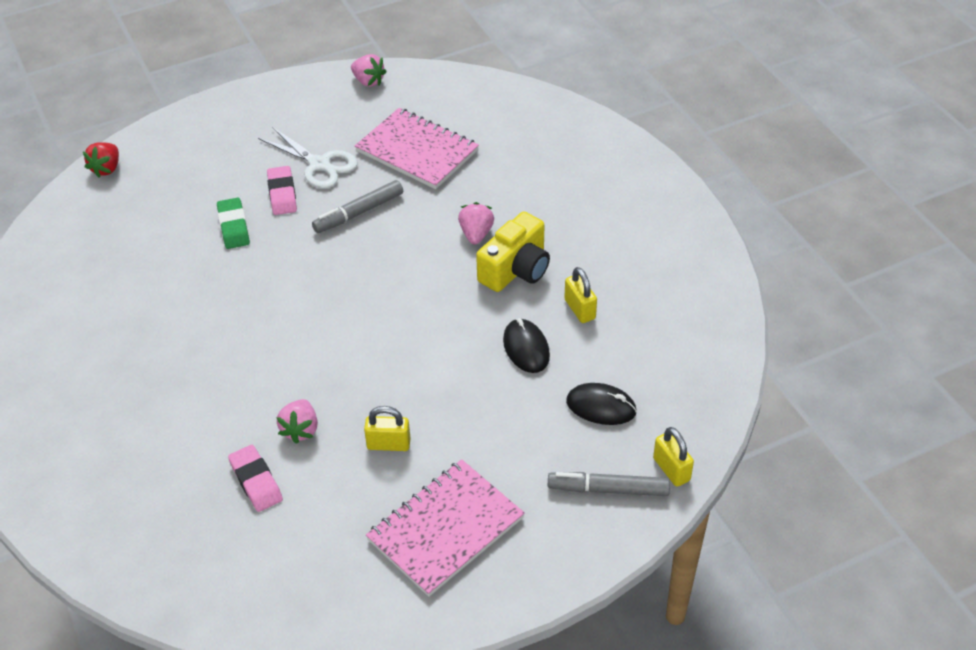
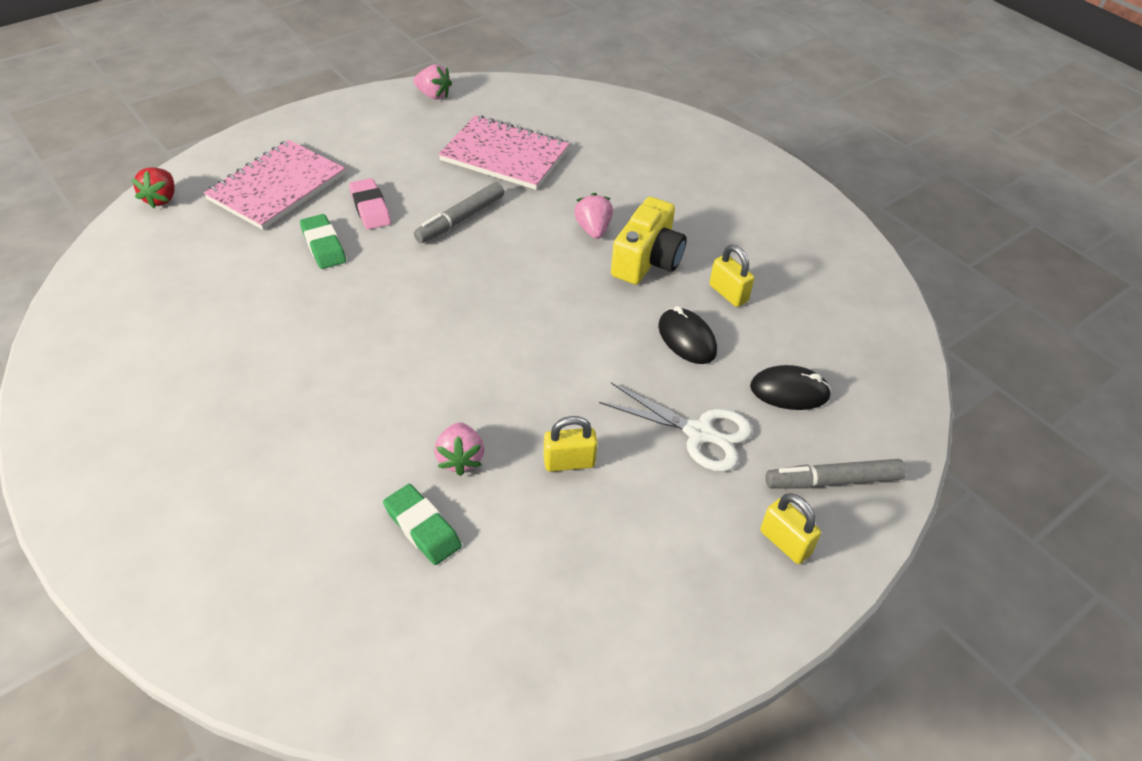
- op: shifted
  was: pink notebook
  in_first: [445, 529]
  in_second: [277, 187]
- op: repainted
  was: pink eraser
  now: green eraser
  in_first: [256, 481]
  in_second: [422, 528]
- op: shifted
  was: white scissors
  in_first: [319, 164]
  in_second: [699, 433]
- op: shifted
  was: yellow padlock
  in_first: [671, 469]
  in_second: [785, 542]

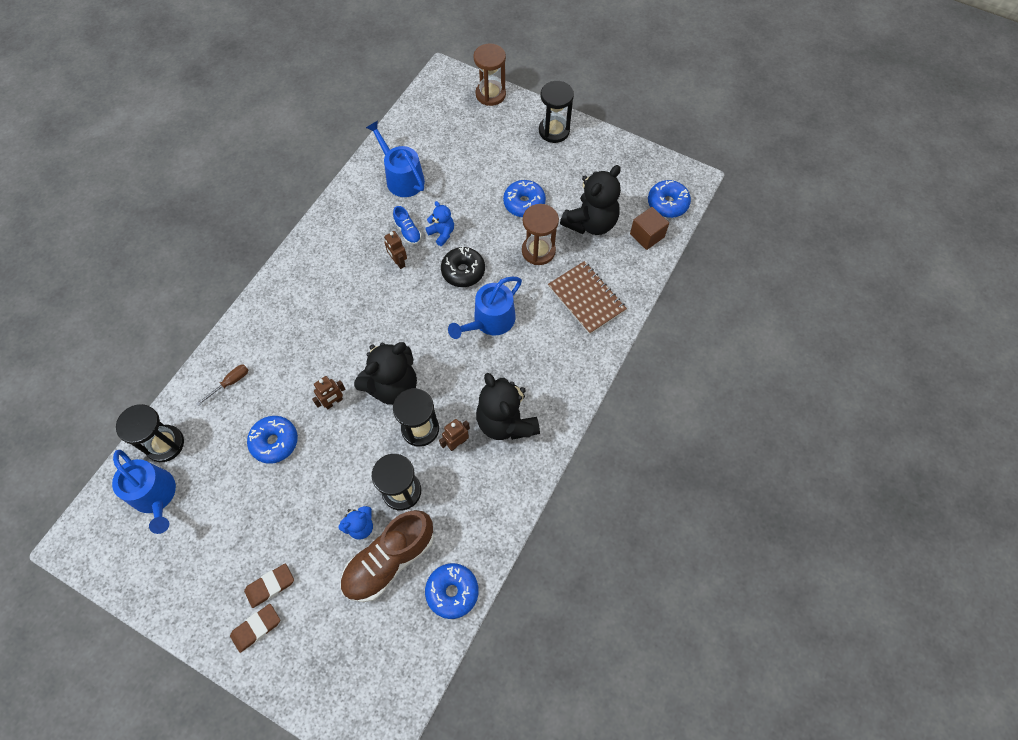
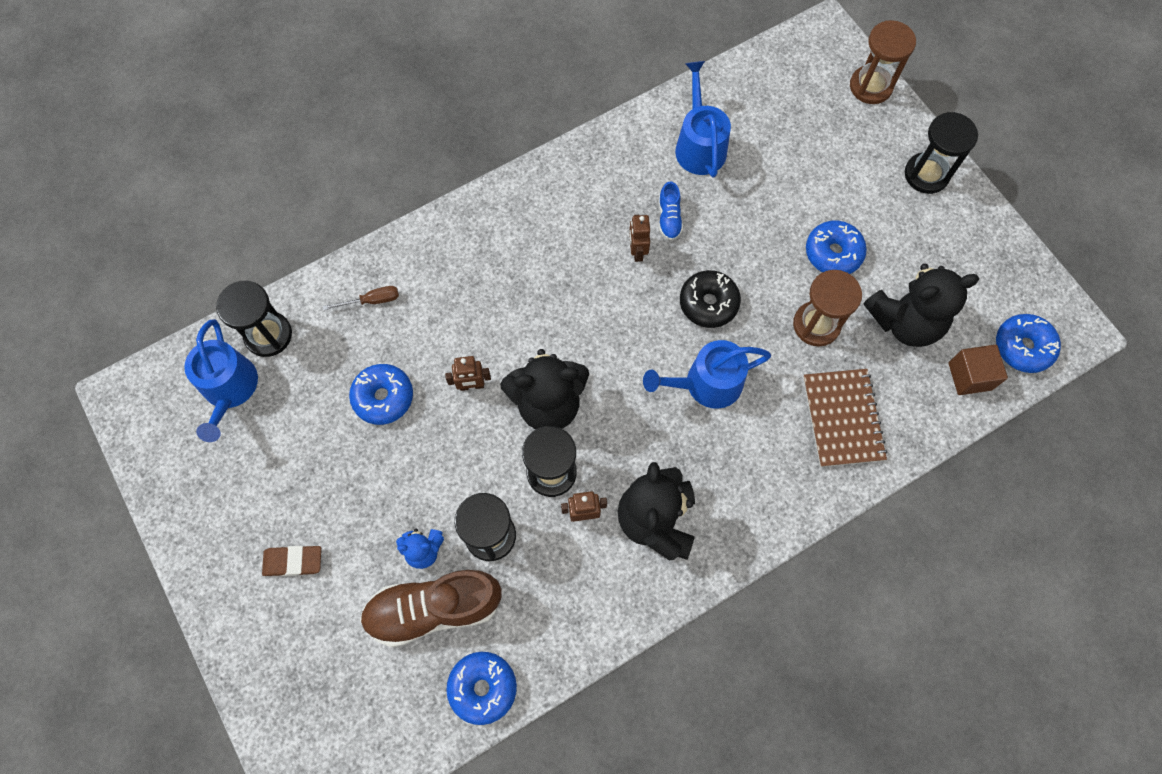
- op: gone
  was: brown eraser
  in_first: [256, 628]
- op: gone
  was: blue teddy bear
  in_first: [442, 233]

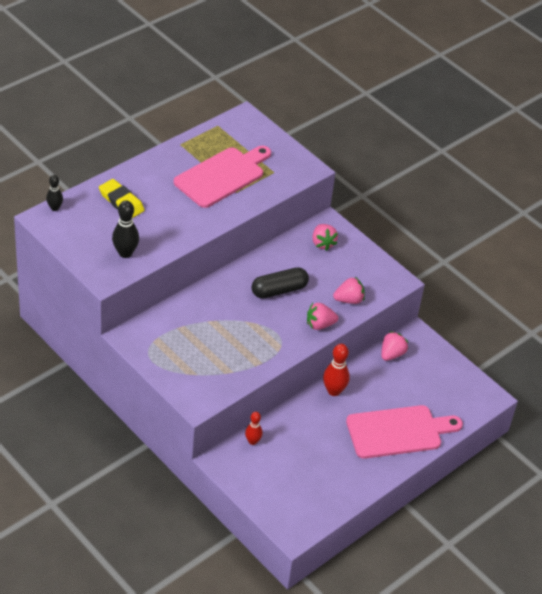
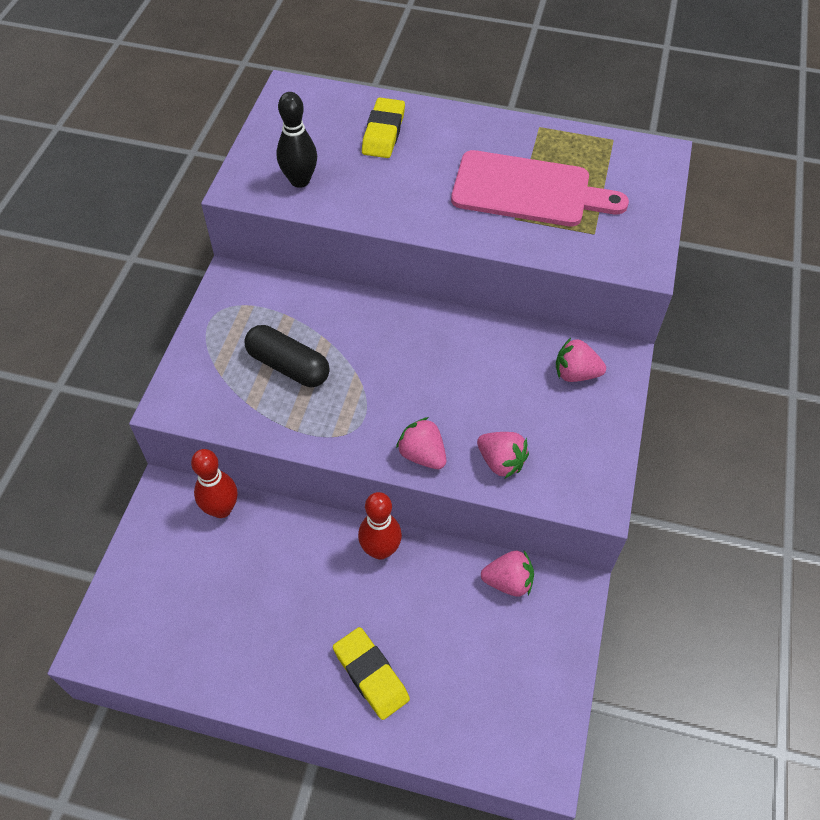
- op: scaled
  was: red bowling pin
  in_first: [252, 441]
  in_second: [221, 509]
  ratio: 1.57
- op: shifted
  was: black capsule
  in_first: [279, 290]
  in_second: [288, 366]
- op: swapped
  was: pink cutting board
  now: yellow eraser
  in_first: [398, 432]
  in_second: [371, 675]
- op: rotated
  was: pink strawberry
  in_first: [322, 243]
  in_second: [575, 373]
  clockwise: 60
- op: gone
  was: black bowling pin
  in_first: [55, 208]

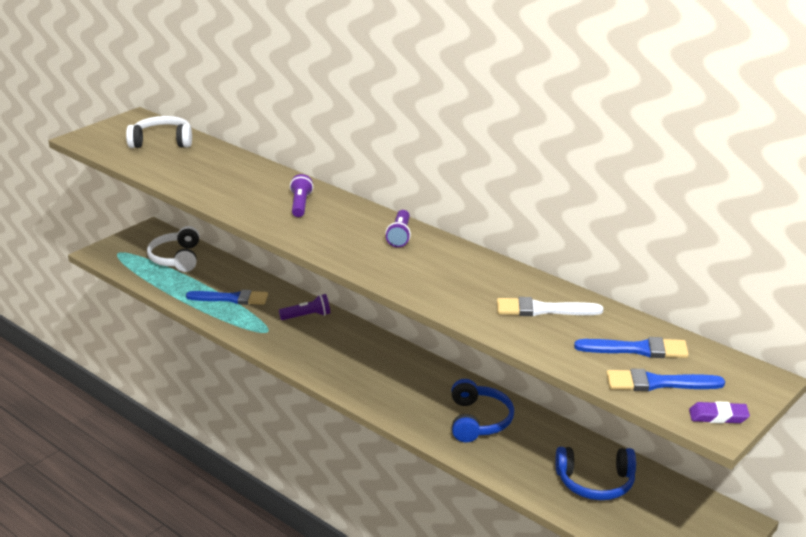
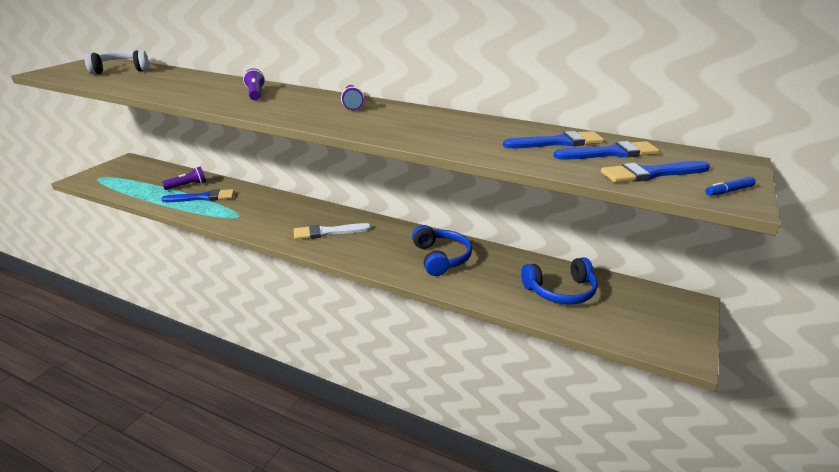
- op: shifted
  was: purple flashlight
  in_first: [307, 316]
  in_second: [187, 185]
- op: shifted
  was: white brush
  in_first: [542, 310]
  in_second: [328, 232]
- op: new
  now: blue brush
  in_second: [557, 142]
- op: swapped
  was: purple eraser
  now: blue marker
  in_first: [718, 416]
  in_second: [729, 191]
- op: gone
  was: white headphones
  in_first: [176, 258]

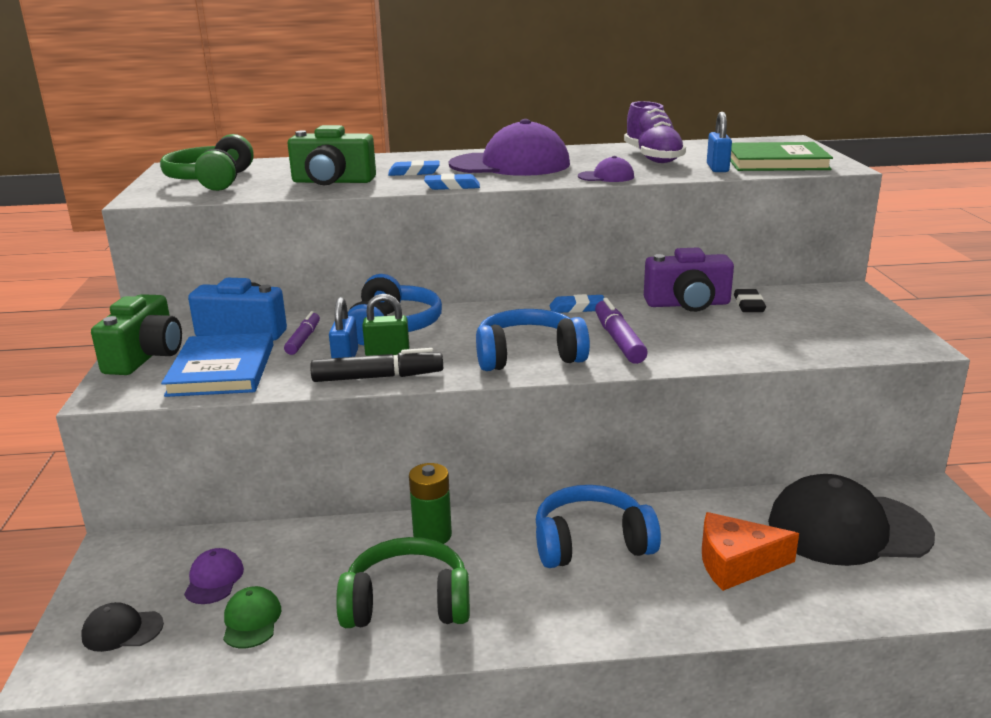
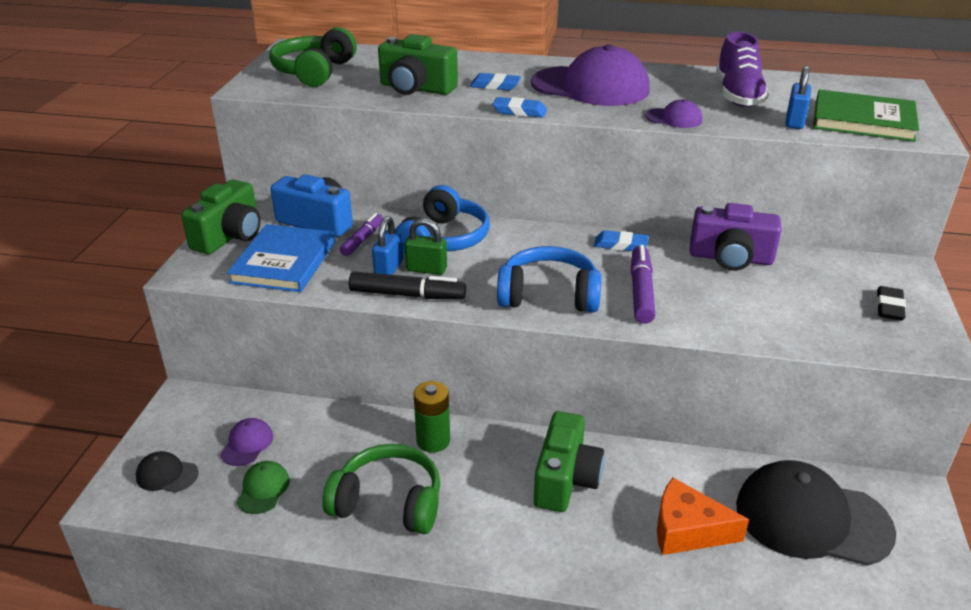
- op: swapped
  was: blue headphones
  now: green camera
  in_first: [591, 543]
  in_second: [565, 479]
- op: shifted
  was: black eraser
  in_first: [748, 305]
  in_second: [889, 307]

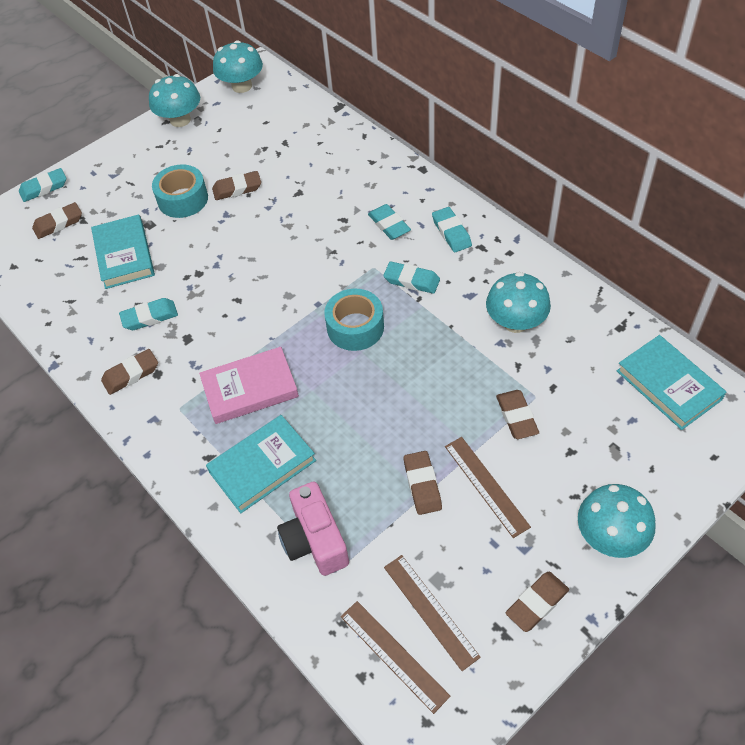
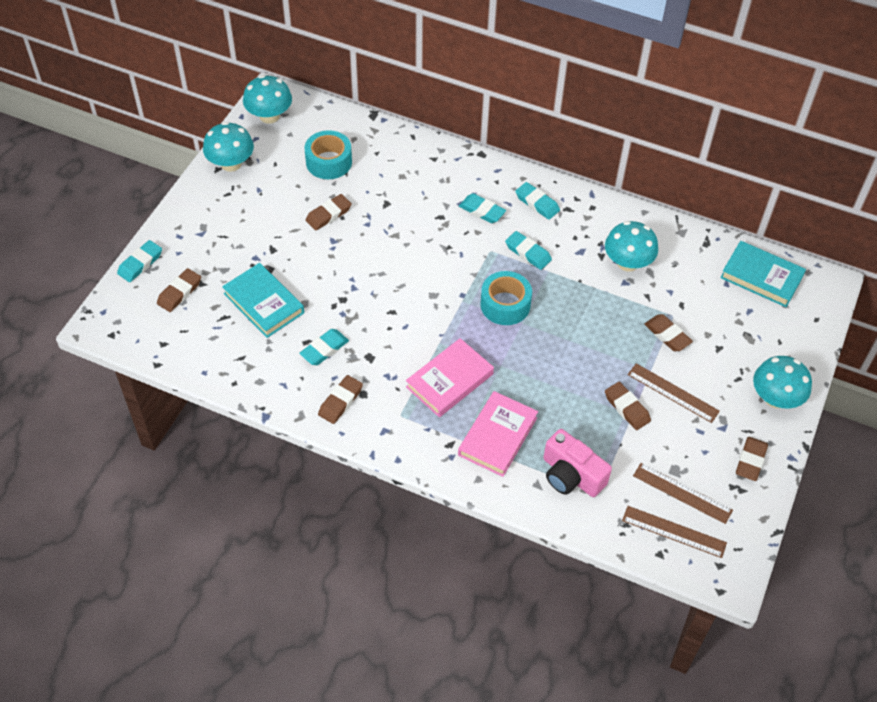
- op: shifted
  was: turquoise tape
  in_first: [183, 199]
  in_second: [329, 162]
- op: repainted
  was: turquoise book
  now: pink book
  in_first: [262, 466]
  in_second: [497, 436]
- op: rotated
  was: turquoise eraser
  in_first: [411, 280]
  in_second: [528, 253]
  clockwise: 45

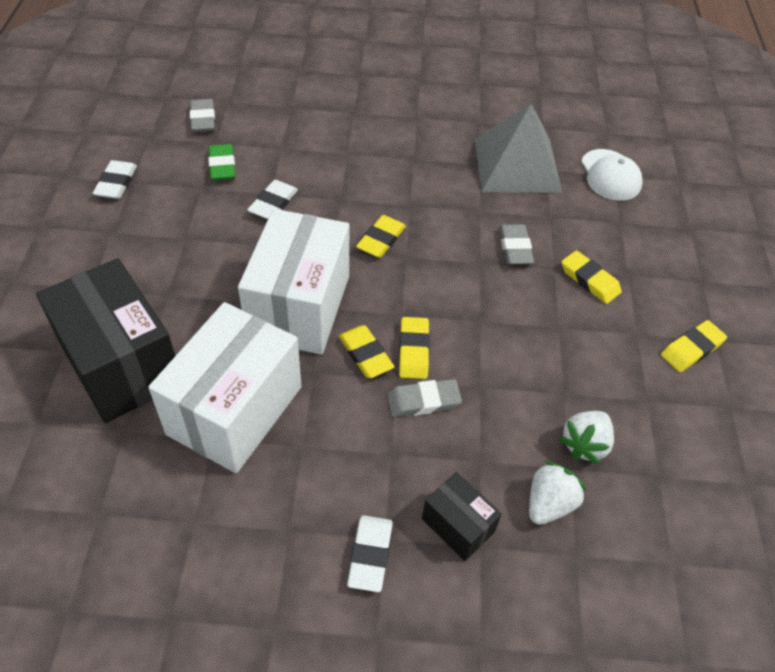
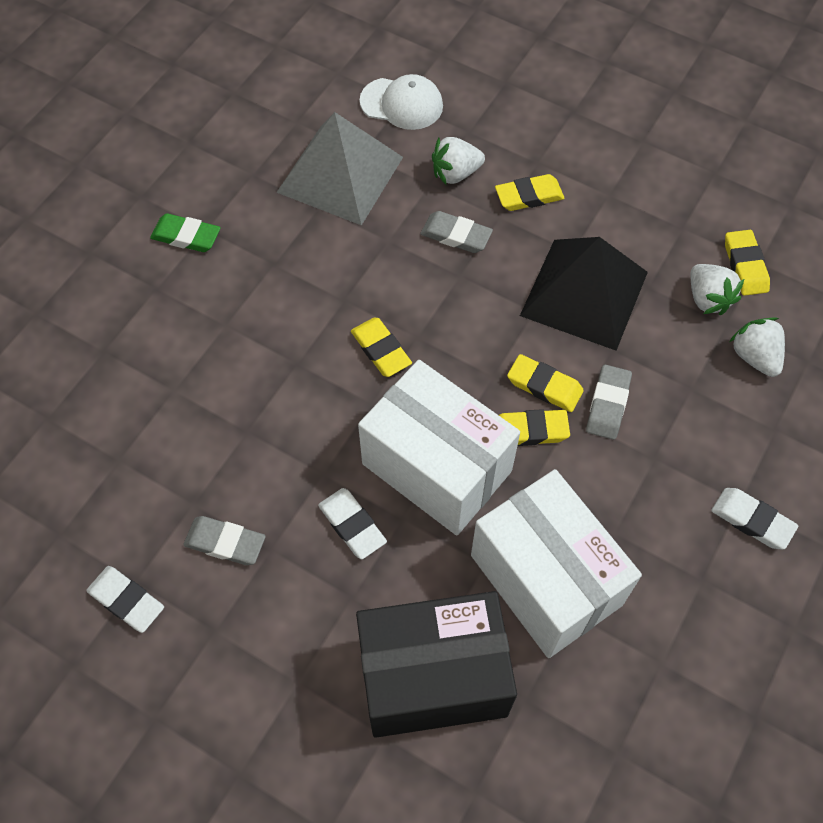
- op: shifted
  was: green eraser
  in_first: [222, 166]
  in_second: [186, 236]
- op: shifted
  was: grey eraser
  in_first: [203, 119]
  in_second: [225, 543]
- op: shifted
  was: white eraser
  in_first: [273, 203]
  in_second: [352, 525]
- op: new
  now: white strawberry
  in_second: [455, 173]
- op: new
  now: black pyramid
  in_second: [584, 293]
- op: shifted
  was: yellow eraser
  in_first: [691, 349]
  in_second: [745, 266]
- op: gone
  was: black box
  in_first: [458, 525]

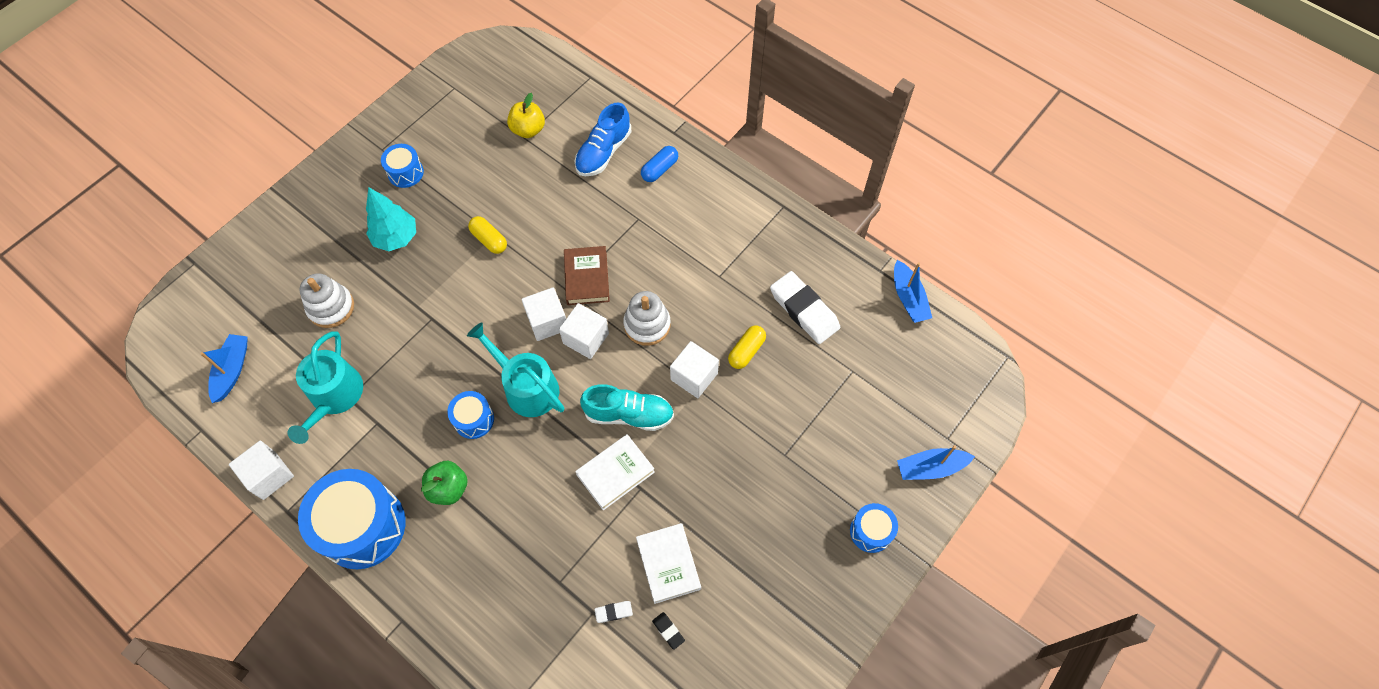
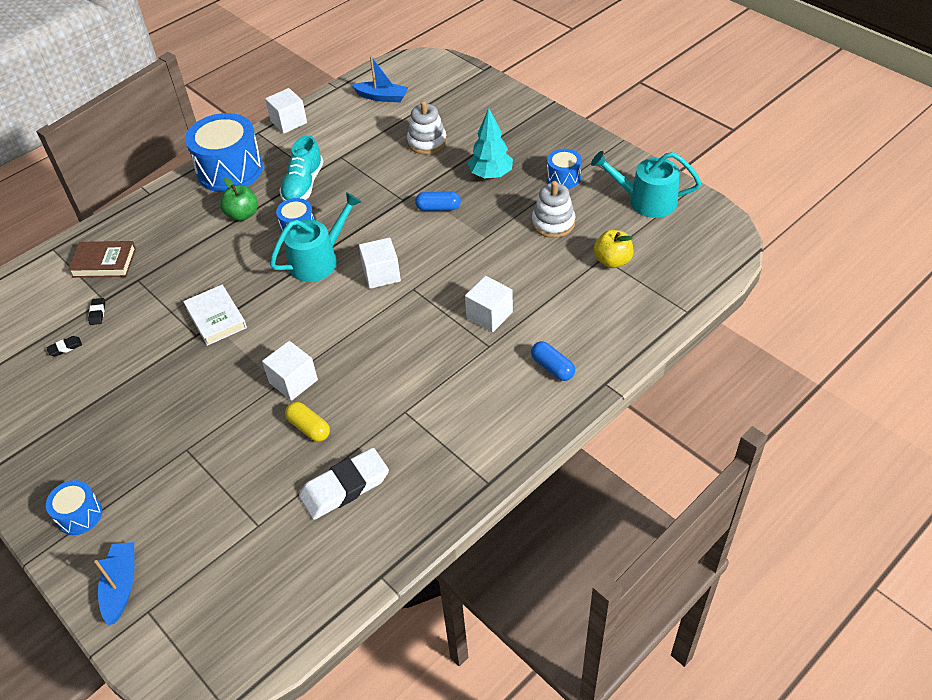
- op: shifted
  was: brown book
  in_first: [587, 278]
  in_second: [104, 263]
- op: repainted
  was: white eraser
  now: black eraser
  in_first: [613, 612]
  in_second: [97, 313]
- op: shifted
  was: turquoise shoe
  in_first: [629, 414]
  in_second: [303, 185]
- op: new
  now: blue capsule
  in_second: [438, 208]
- op: shifted
  was: white cube
  in_first: [586, 338]
  in_second: [489, 315]
- op: shifted
  was: white stacking toy
  in_first: [647, 325]
  in_second: [553, 223]
- op: shifted
  was: turquoise watering can
  in_first: [334, 397]
  in_second: [646, 201]
- op: gone
  was: yellow capsule
  in_first: [489, 240]
- op: gone
  was: blue shoe
  in_first: [603, 152]
- op: gone
  was: white book
  in_first: [668, 564]
- op: gone
  was: blue boat
  in_first: [908, 298]

